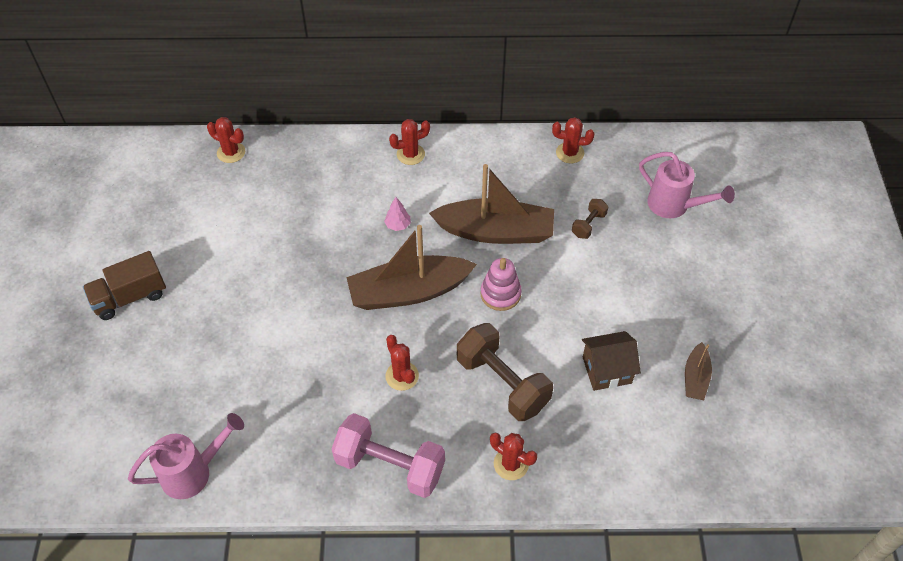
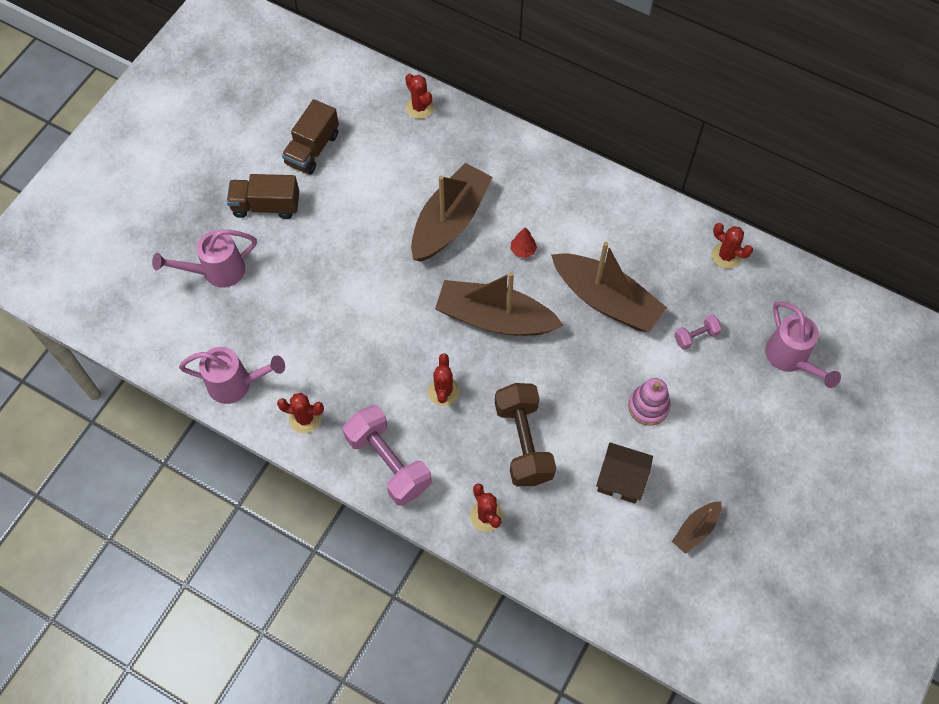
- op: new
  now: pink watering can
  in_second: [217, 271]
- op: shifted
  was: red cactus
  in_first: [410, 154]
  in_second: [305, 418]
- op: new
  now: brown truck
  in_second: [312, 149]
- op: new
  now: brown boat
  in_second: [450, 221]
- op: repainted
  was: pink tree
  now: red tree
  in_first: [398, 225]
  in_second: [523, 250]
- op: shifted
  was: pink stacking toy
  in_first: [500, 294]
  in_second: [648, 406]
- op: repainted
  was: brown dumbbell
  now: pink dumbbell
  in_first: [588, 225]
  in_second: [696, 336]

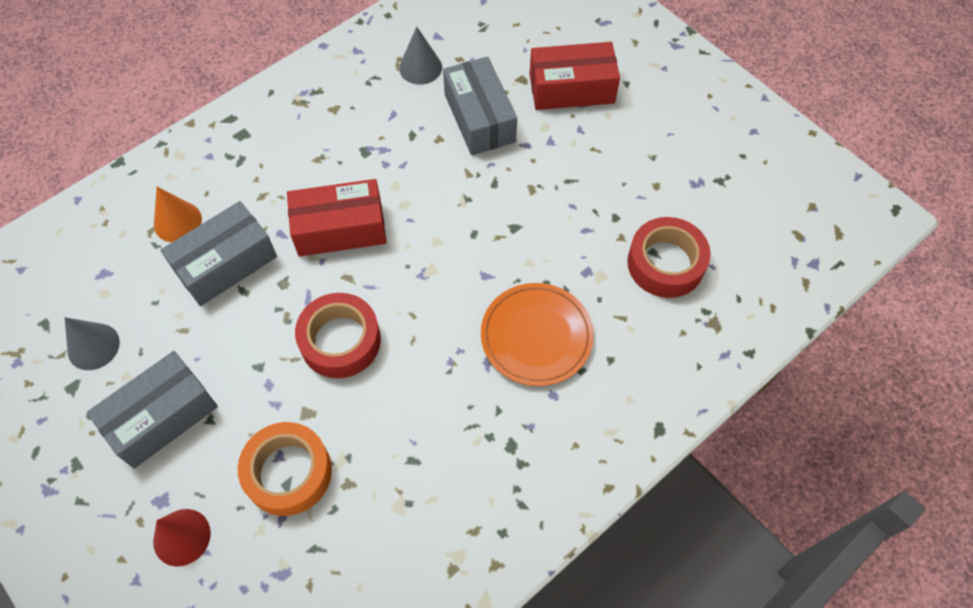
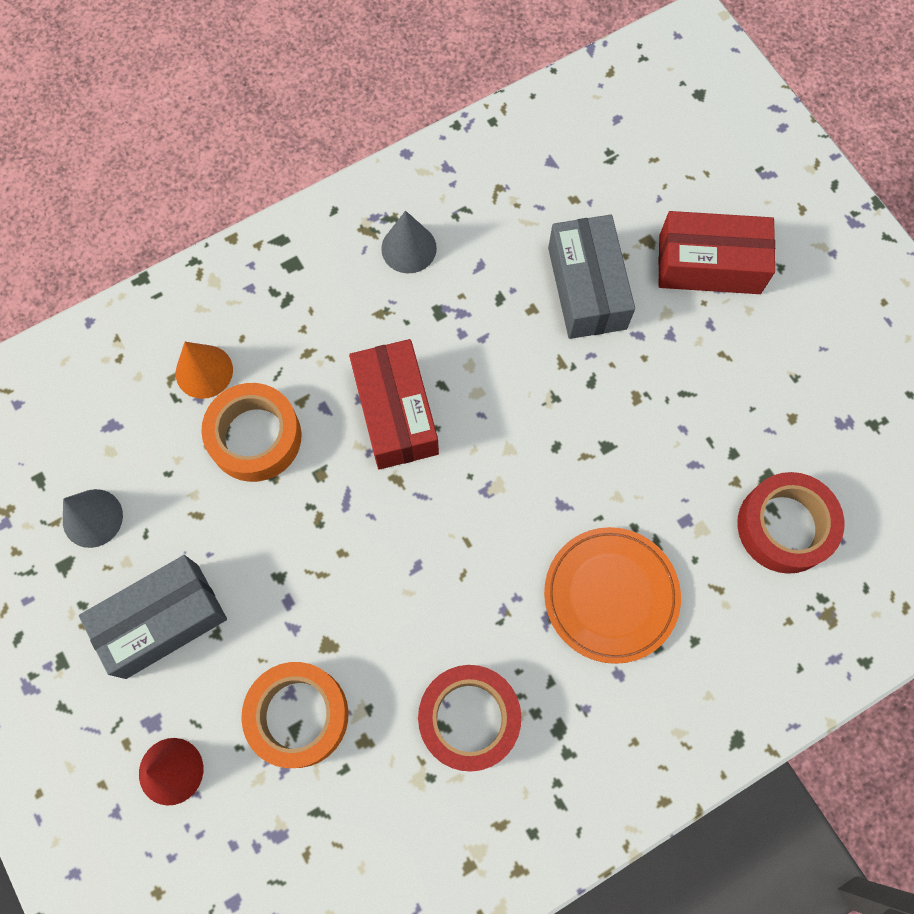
- op: swapped
  was: grey box
  now: orange tape
  in_first: [226, 264]
  in_second: [255, 437]
- op: rotated
  was: red box
  in_first: [340, 229]
  in_second: [396, 413]
  clockwise: 75
- op: shifted
  was: grey cone
  in_first: [420, 67]
  in_second: [409, 248]
- op: shifted
  was: red tape
  in_first: [340, 341]
  in_second: [469, 718]

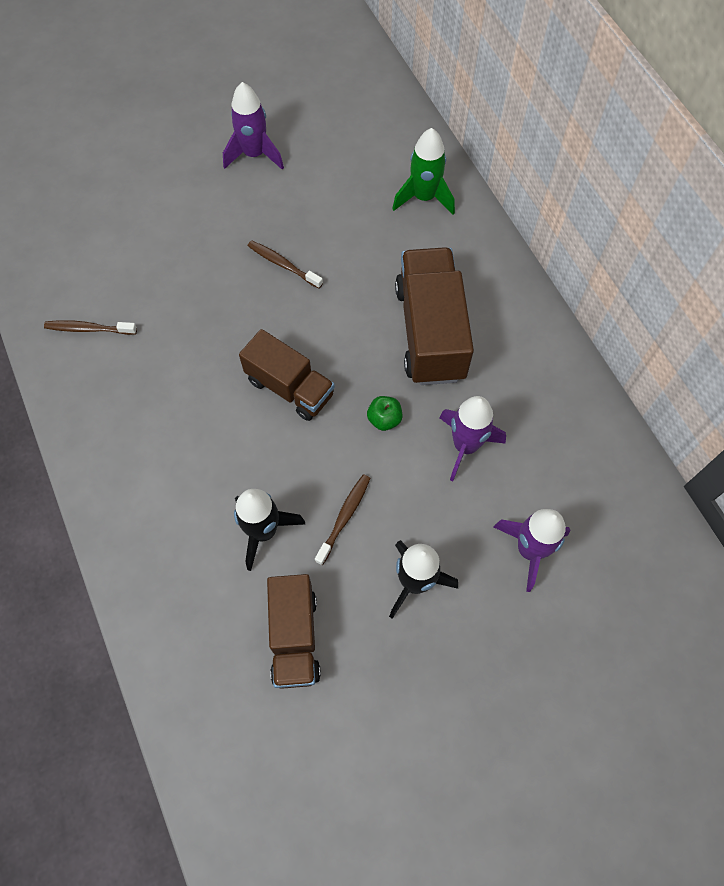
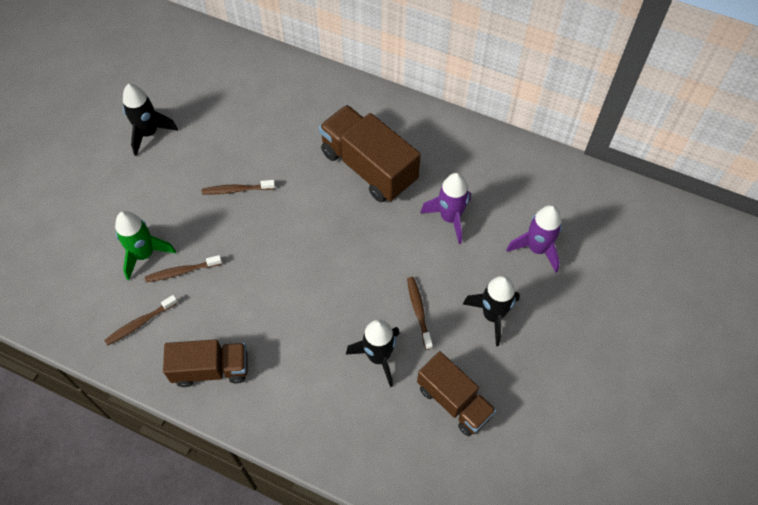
- op: shifted
  was: green rocket
  in_first: [424, 197]
  in_second: [144, 254]
- op: repainted
  was: purple rocket
  now: black rocket
  in_first: [254, 155]
  in_second: [149, 133]
- op: new
  now: brown toothbrush
  in_second: [182, 271]
- op: shifted
  was: brown truck
  in_first: [290, 387]
  in_second: [211, 369]
- op: gone
  was: green apple
  in_first: [384, 419]

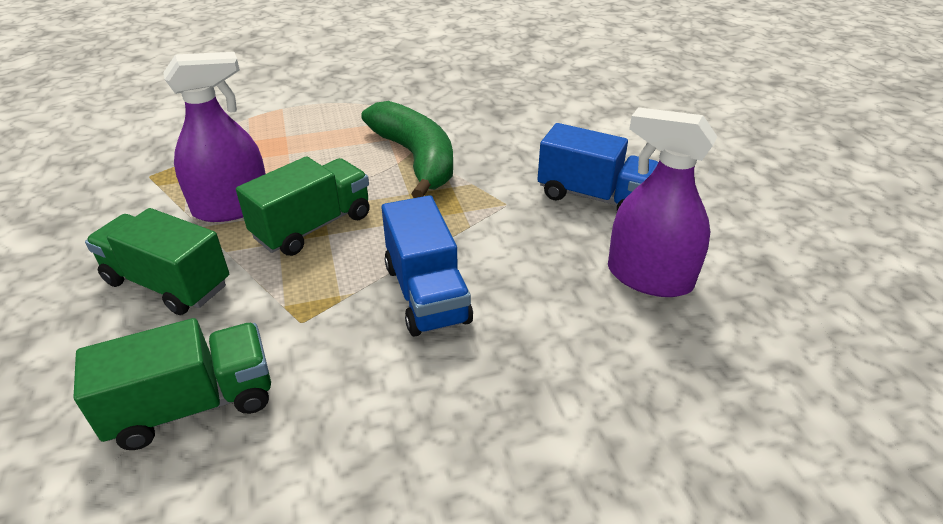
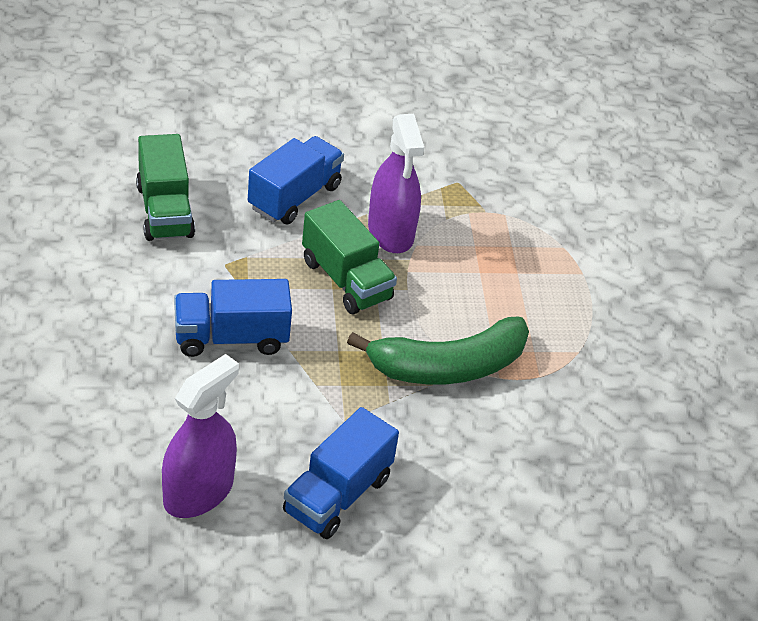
- op: repainted
  was: green truck
  now: blue truck
  in_first: [168, 283]
  in_second: [294, 197]

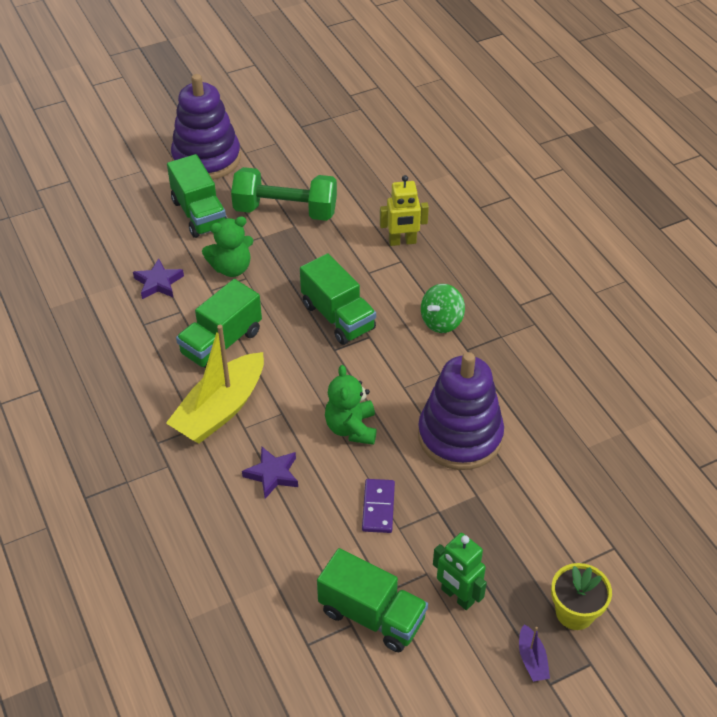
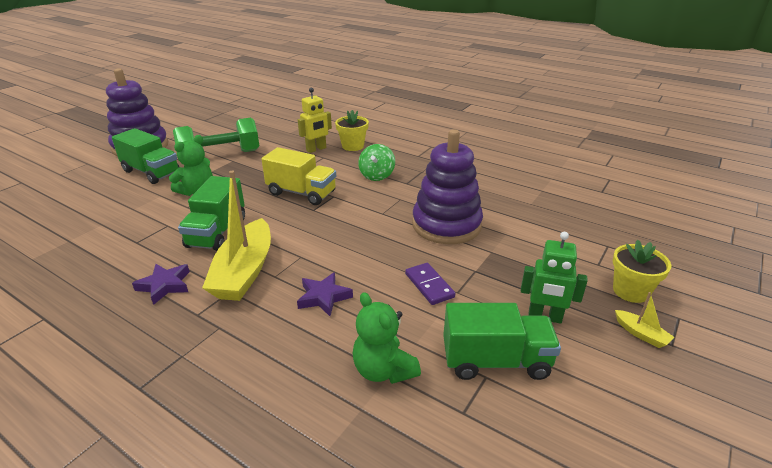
- op: shifted
  was: purple star
  in_first: [158, 283]
  in_second: [165, 285]
- op: repainted
  was: green truck
  now: yellow truck
  in_first: [338, 317]
  in_second: [301, 193]
- op: new
  now: yellow flower pot
  in_second: [352, 146]
- op: shifted
  was: green teddy bear
  in_first: [351, 428]
  in_second: [383, 370]
- op: repainted
  was: purple boat
  now: yellow boat
  in_first: [532, 659]
  in_second: [641, 334]

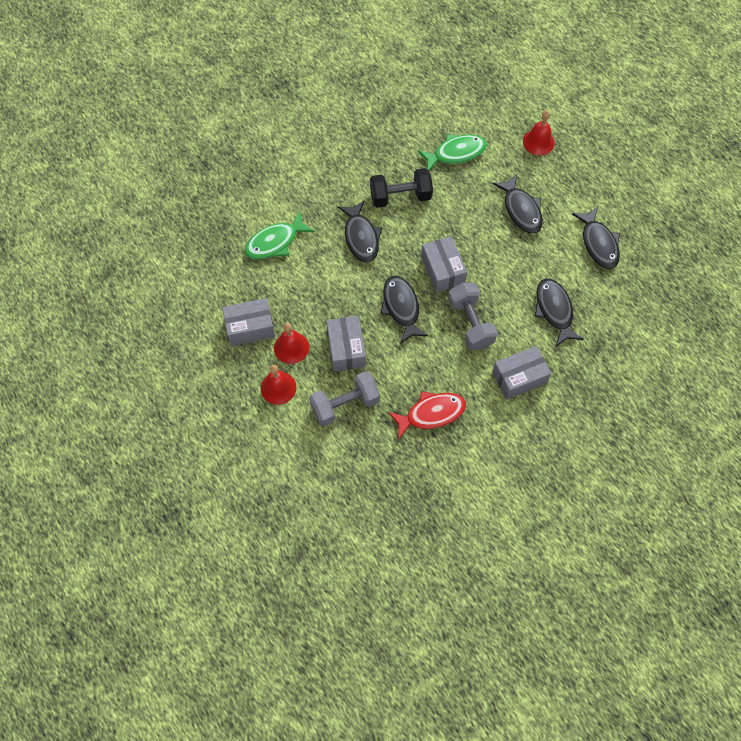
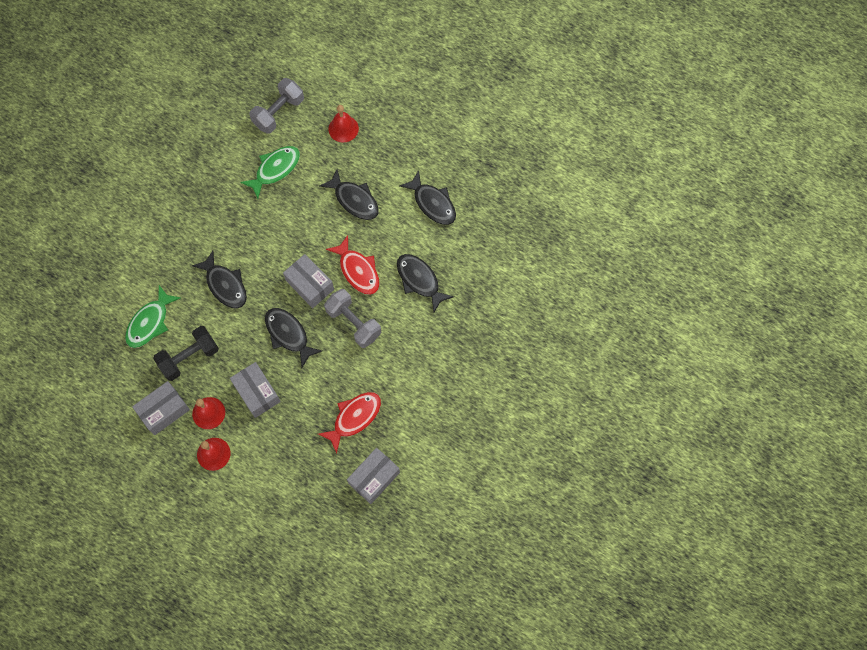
- op: shifted
  was: black dumbbell
  in_first: [400, 196]
  in_second: [189, 357]
- op: shifted
  was: grey dumbbell
  in_first: [345, 404]
  in_second: [278, 112]
- op: new
  now: red fish
  in_second: [358, 270]
- op: shifted
  was: grey box
  in_first: [519, 377]
  in_second: [374, 478]

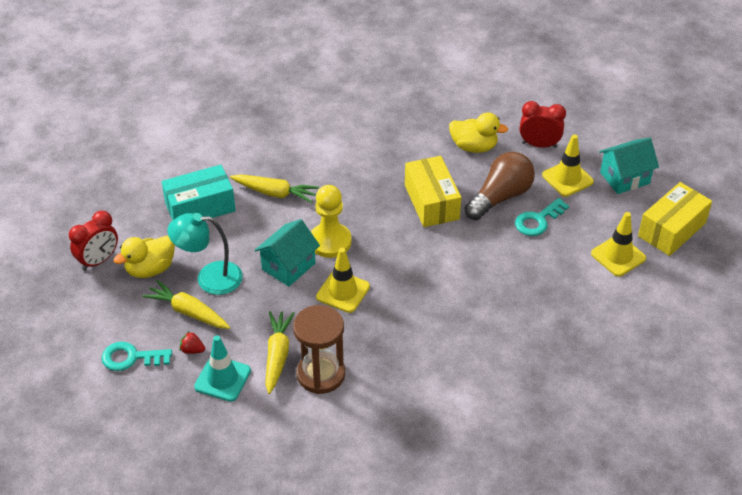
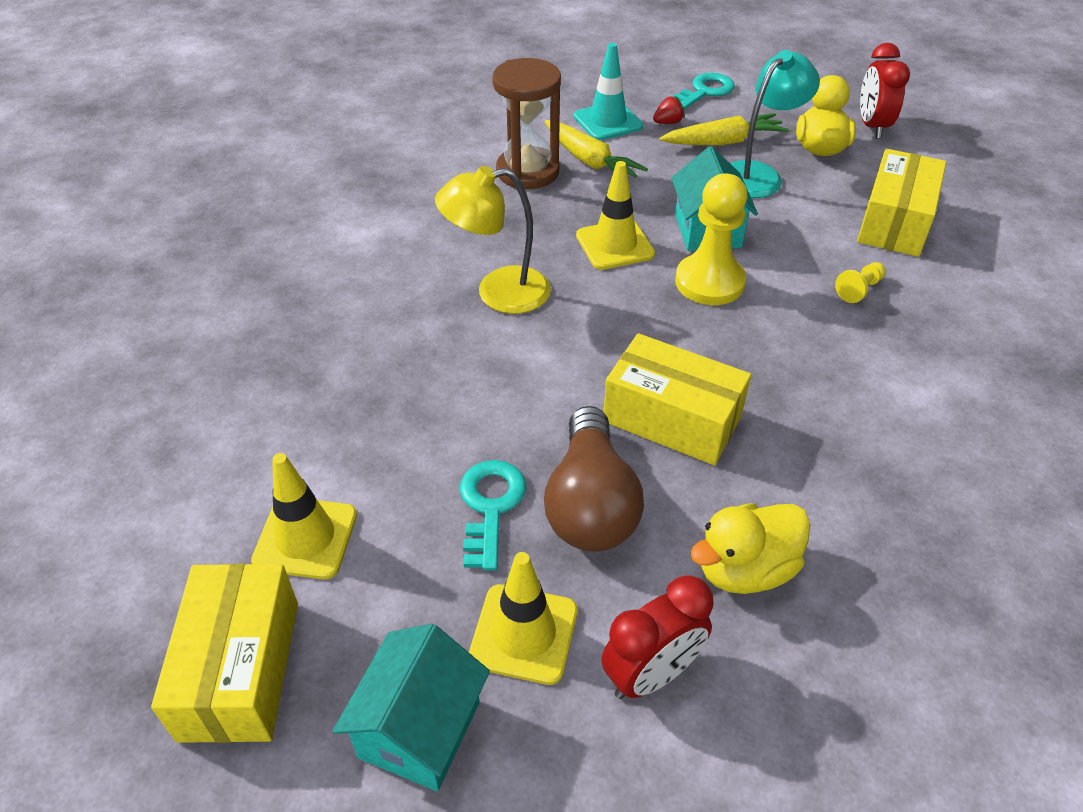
- op: new
  now: yellow lamp
  in_second: [498, 293]
- op: swapped
  was: yellow carrot
  now: yellow pawn
  in_first: [275, 193]
  in_second: [859, 289]
- op: repainted
  was: turquoise box
  now: yellow box
  in_first: [200, 207]
  in_second: [894, 222]

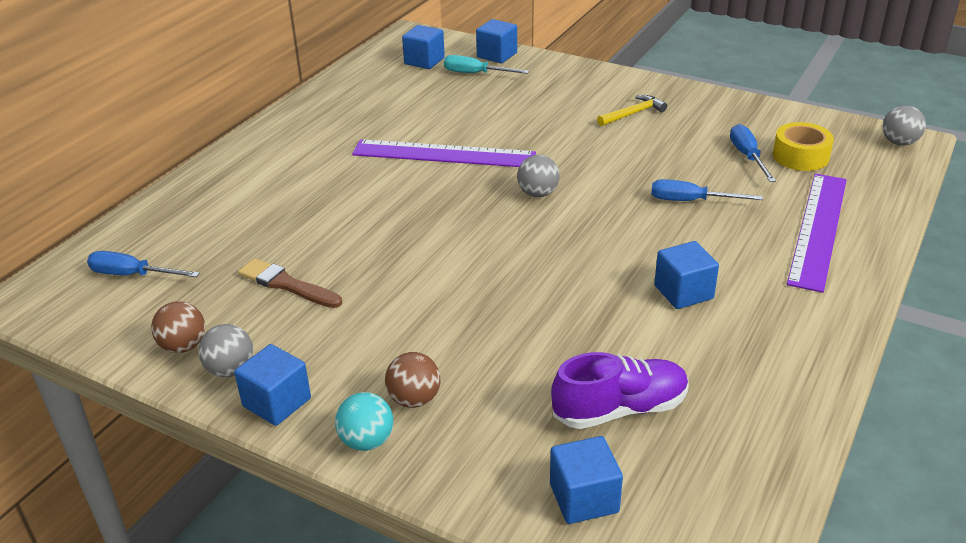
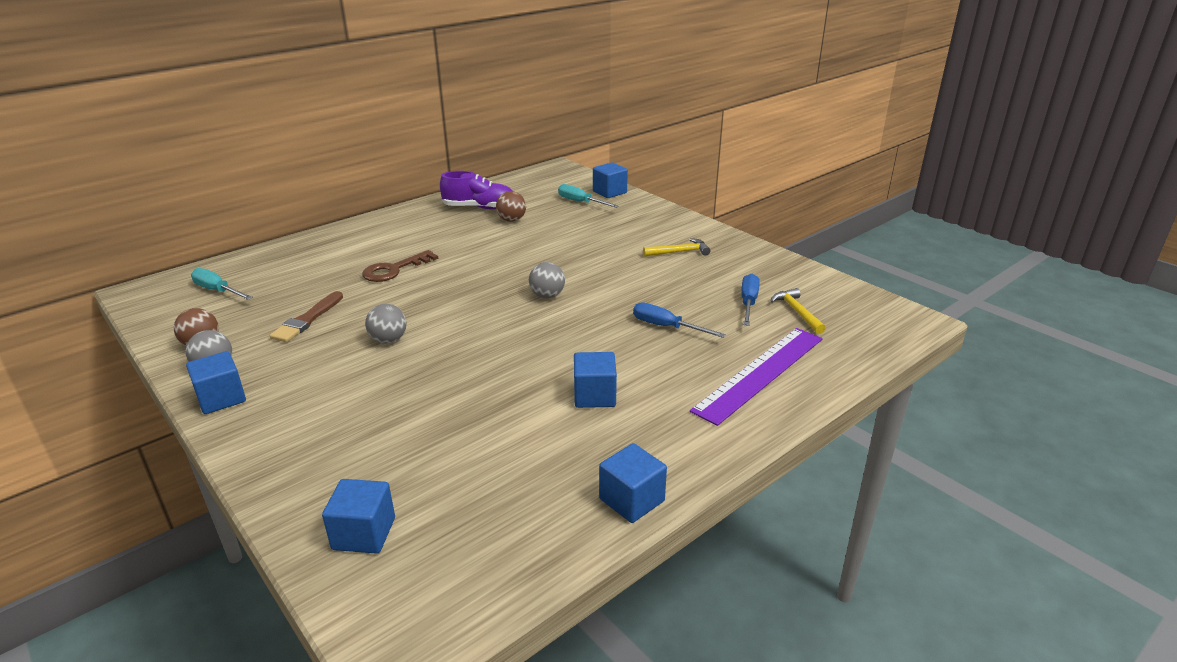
- op: repainted
  was: blue screwdriver
  now: turquoise screwdriver
  in_first: [132, 275]
  in_second: [217, 290]
- op: rotated
  was: brown brush
  in_first: [287, 284]
  in_second: [307, 320]
  clockwise: -120
- op: new
  now: brown key
  in_second: [394, 270]
- op: shifted
  was: grey ball
  in_first: [899, 142]
  in_second: [388, 340]
- op: shifted
  was: purple shoe
  in_first: [620, 409]
  in_second: [479, 208]
- op: shifted
  was: brown ball
  in_first: [414, 399]
  in_second: [511, 220]
- op: shifted
  was: blue cube
  in_first: [424, 61]
  in_second: [631, 500]
- op: swapped
  was: yellow tape
  now: yellow hammer
  in_first: [800, 156]
  in_second: [797, 312]
- op: gone
  was: turquoise ball
  in_first: [367, 441]
- op: gone
  was: purple ruler
  in_first: [443, 154]

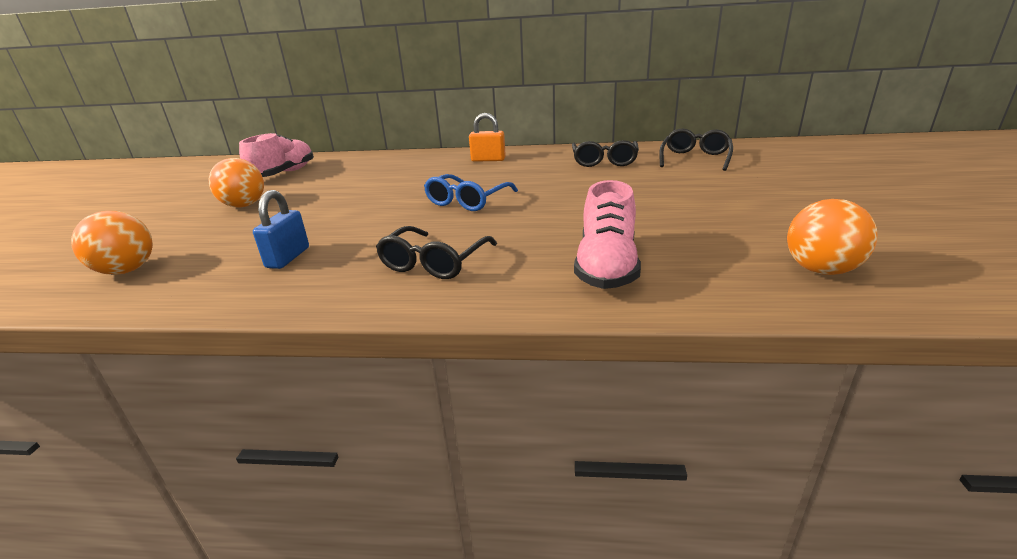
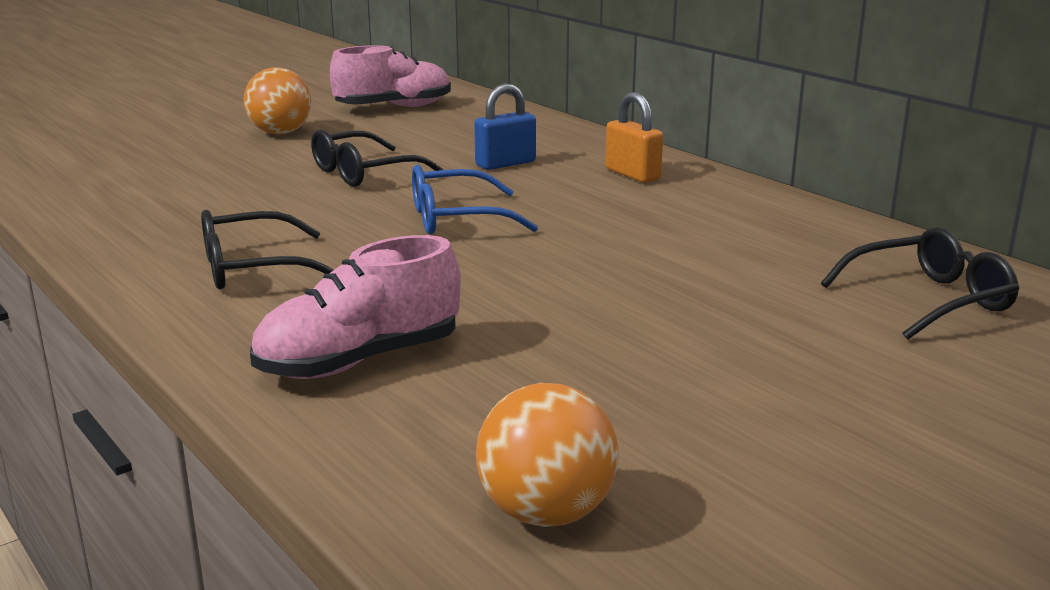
- op: shifted
  was: black glasses
  in_first: [604, 161]
  in_second: [363, 173]
- op: shifted
  was: blue padlock
  in_first: [288, 257]
  in_second: [505, 164]
- op: gone
  was: orange ball
  in_first: [127, 270]

